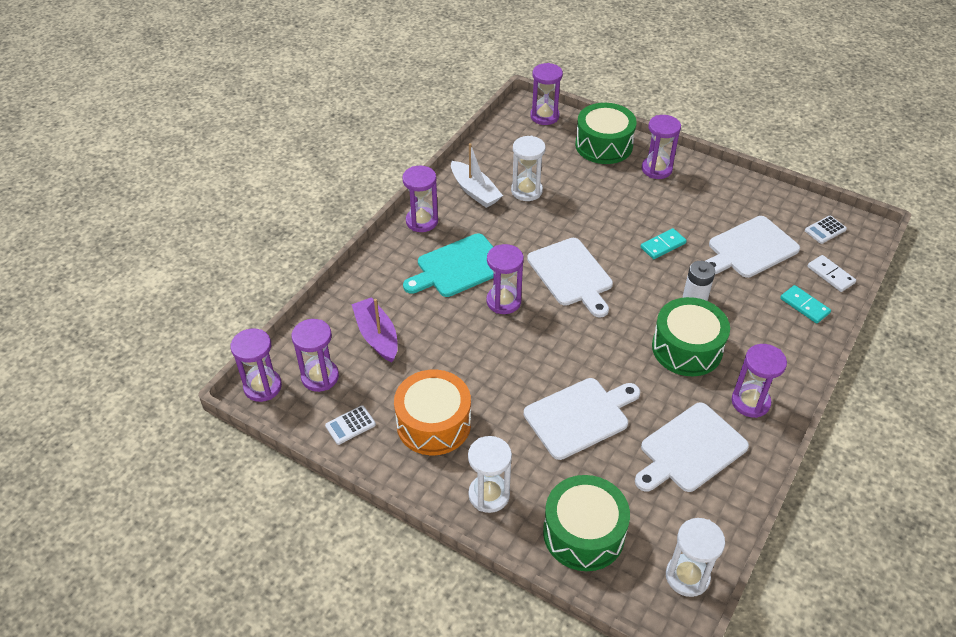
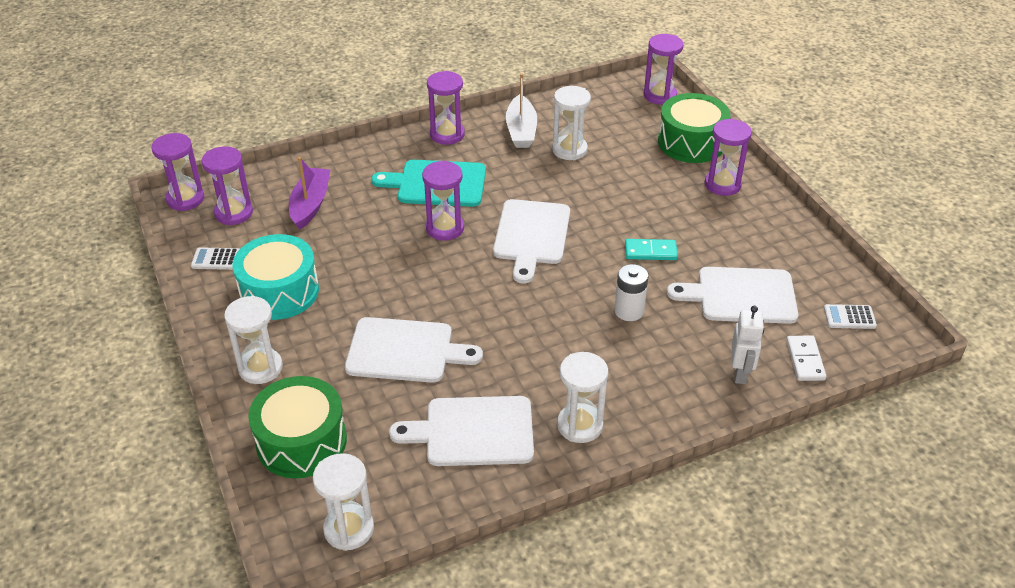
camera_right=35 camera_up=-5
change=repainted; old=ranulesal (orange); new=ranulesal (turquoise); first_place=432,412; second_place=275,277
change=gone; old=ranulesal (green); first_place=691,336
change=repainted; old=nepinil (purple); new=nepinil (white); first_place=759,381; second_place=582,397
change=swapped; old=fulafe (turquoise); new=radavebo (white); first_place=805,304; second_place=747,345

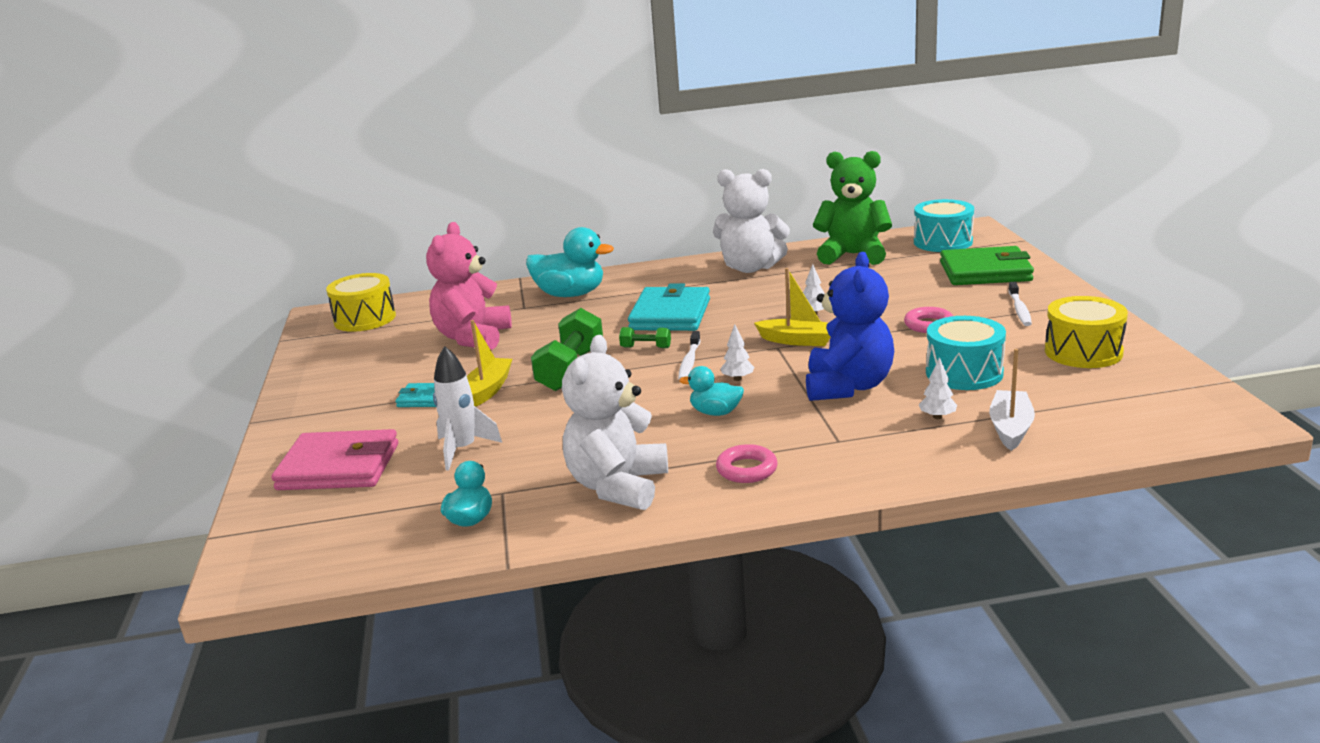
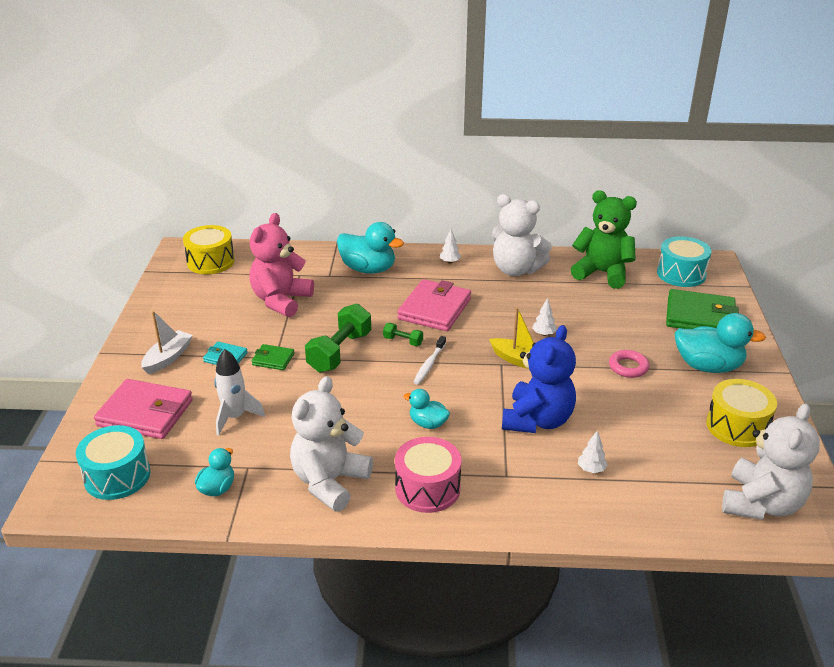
camera_right=10 camera_up=10
change=swapped; old=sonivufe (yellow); new=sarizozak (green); first_place=489,363; second_place=272,357
change=repainted; old=sarizozak (turquoise); new=sarizozak (pink); first_place=669,307; second_place=434,305
change=swapped; old=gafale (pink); new=ranulesal (pink); first_place=747,463; second_place=428,475
change=shifted; old=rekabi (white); first_place=737,352; second_place=450,246
change=shifted; old=ranulesal (turquoise); first_place=966,353; second_place=113,462
change=shifted; old=sonivufe (white); first_place=1012,400; second_place=167,342
change=swapped; old=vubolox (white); new=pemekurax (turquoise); first_place=1020,304; second_place=720,343
change=new; new=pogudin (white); second_place=771,461

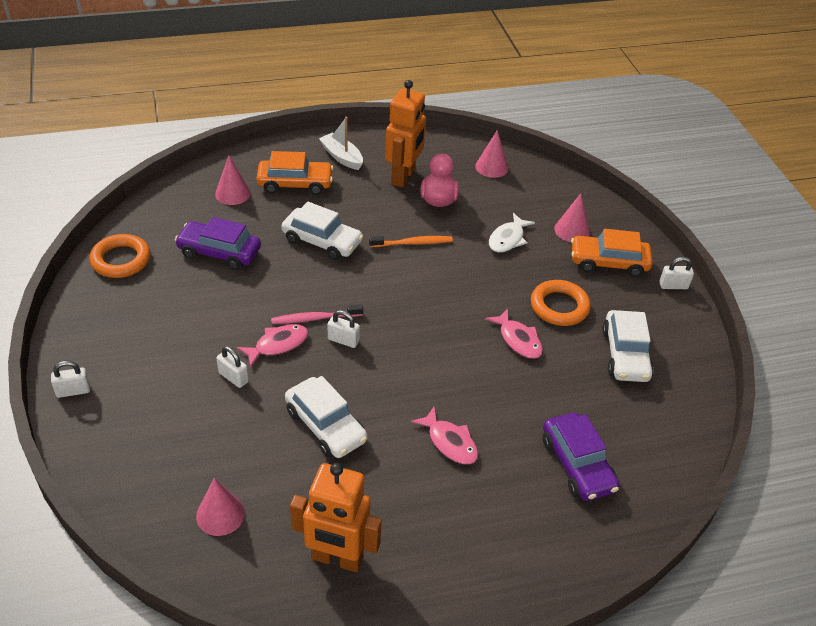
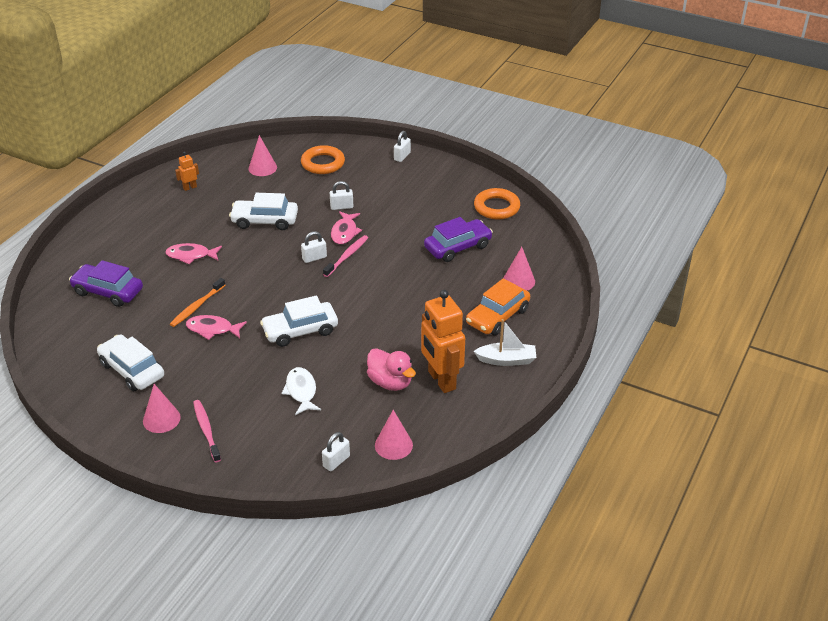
camera_right=135 camera_up=-5
change=shifted; old=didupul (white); first_place=322,231; second_place=299,321
change=scaled; old=radavebo (orange); first_place=336,517; second_place=187,171; factor=0.45
change=shifted; old=vubolox (orange); first_place=411,241; second_place=197,302
change=shifted; old=gafale (orange); first_place=561,303; second_place=323,159
change=shifted; old=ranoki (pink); first_place=572,217; second_place=162,408
change=swapped; old=didupul (orange); new=vubolox (pink); first_place=612,253; second_place=207,431
change=shifted; old=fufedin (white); first_place=676,273; second_place=336,451

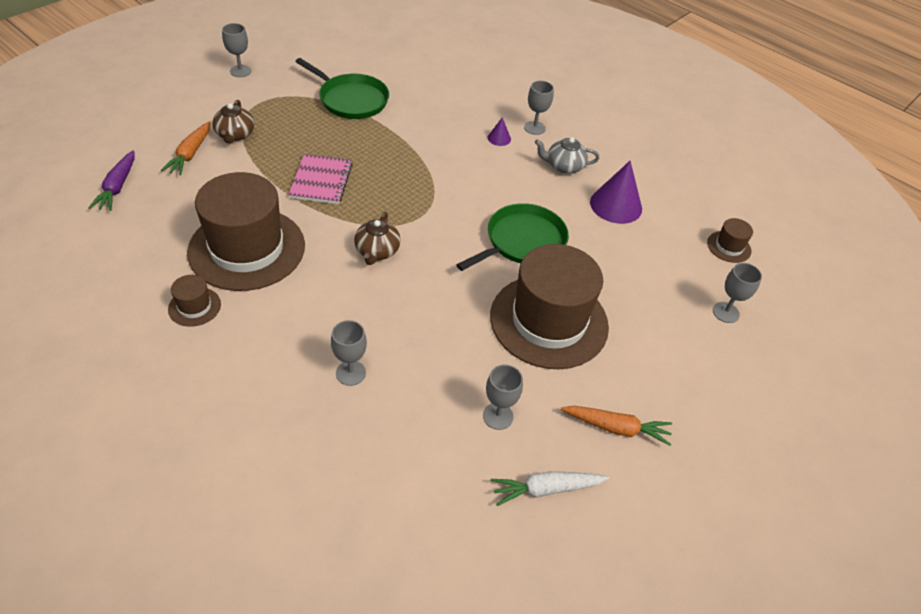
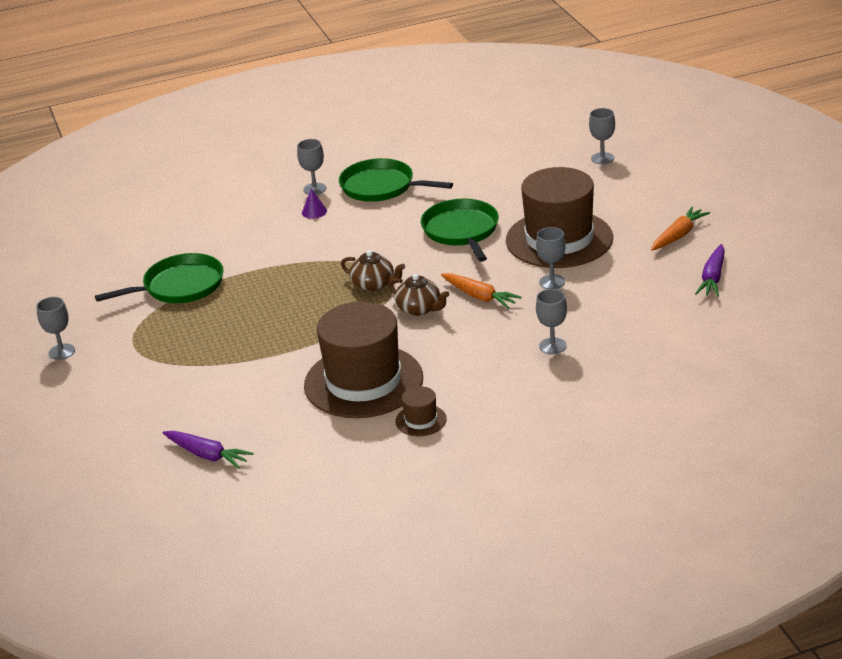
camera_right=-55 camera_up=-15
change=shifted; old=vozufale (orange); first_place=185,148; second_place=481,291
change=shifted; old=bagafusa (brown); first_place=233,121; second_place=373,270
change=gone; old=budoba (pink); first_place=320,179
change=shifted; old=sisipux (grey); first_place=503,397; second_place=551,258
change=repainted; old=vozufale (white); new=vozufale (purple); first_place=550,488; second_place=710,270
change=swapped; old=bagafusa (grey); new=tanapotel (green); first_place=567,155; second_place=396,180
change=gone; old=ranoki (purple); first_place=616,192
change=gone; old=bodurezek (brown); first_place=730,240

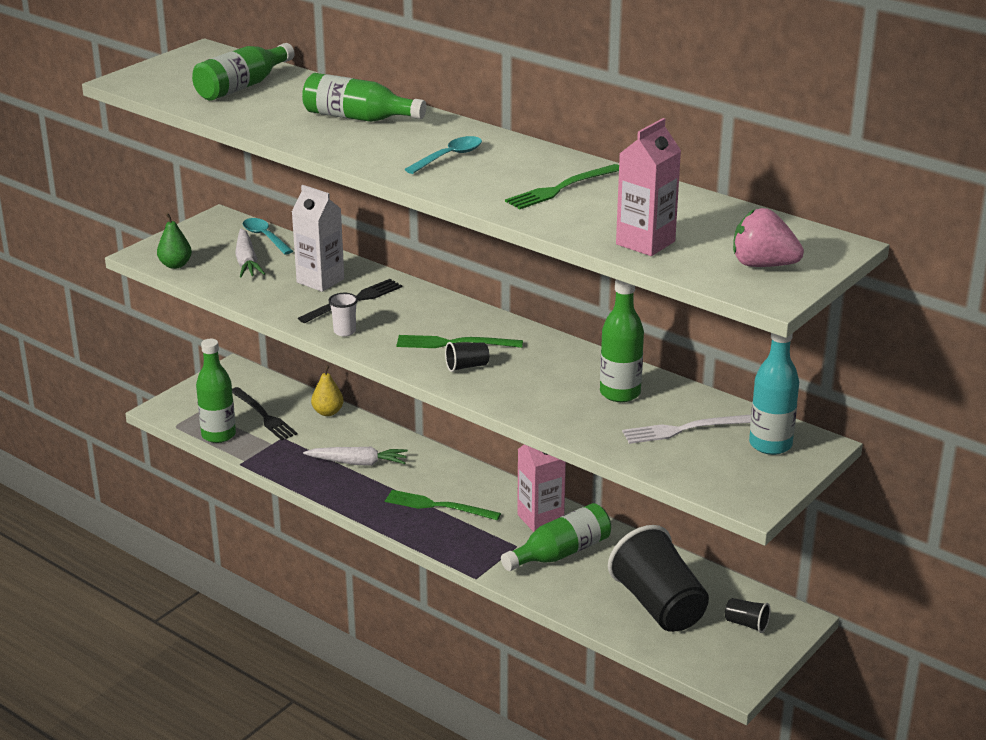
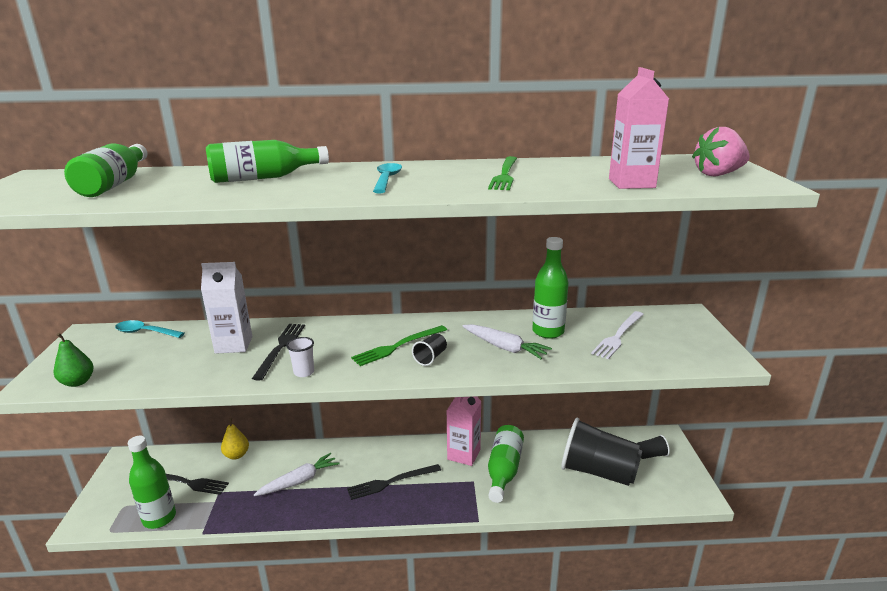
camera_right=-40 camera_up=-5
change=shifted; old=vozufale (white); first_place=250,253; second_place=507,341
change=repainted; old=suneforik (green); new=suneforik (black); first_place=443,505; second_place=394,482
change=gone; old=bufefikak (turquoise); first_place=774,394

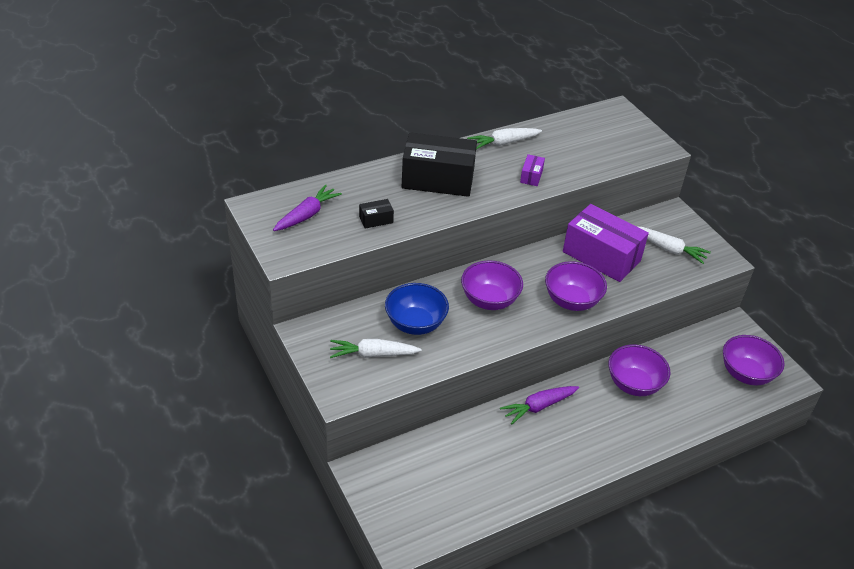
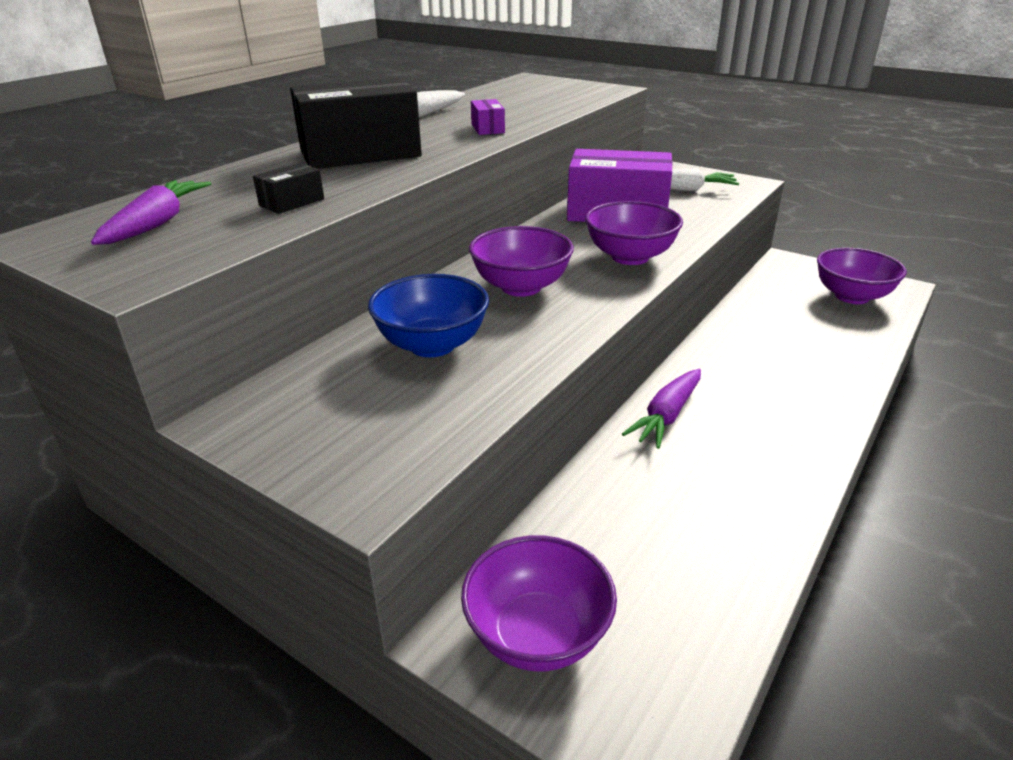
camera_right=-25 camera_up=-10
change=gone; old=vozufale (white); first_place=376,348
change=shifted; old=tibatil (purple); first_place=639,370; second_place=539,603

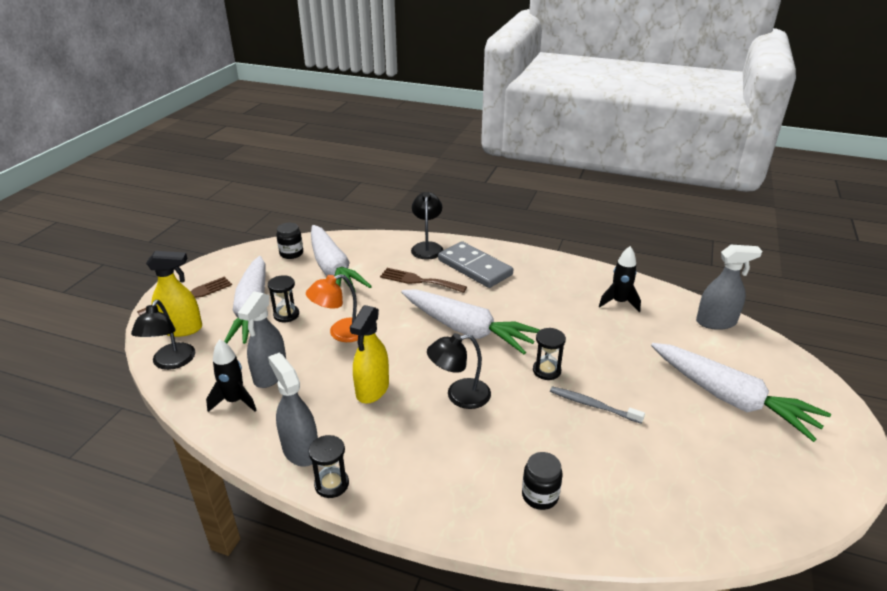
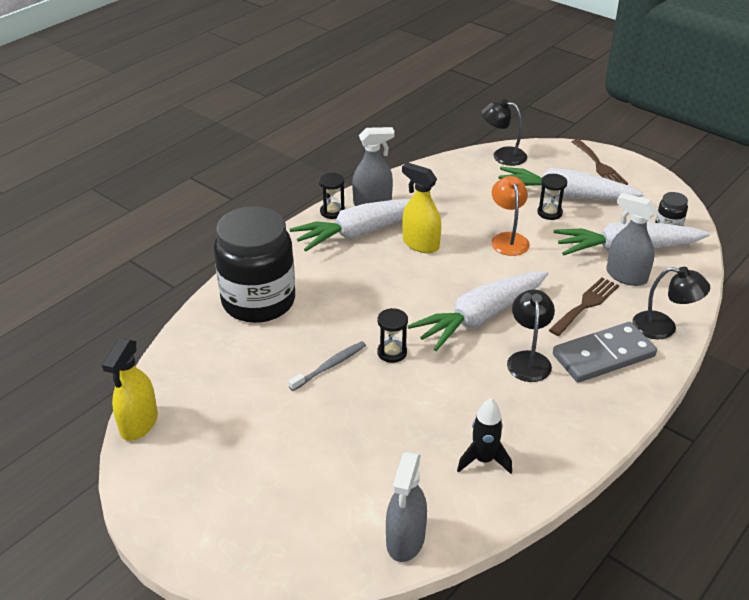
camera_right=110 camera_up=5
change=shifted; old=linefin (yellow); first_place=174,294; second_place=130,389
change=gone; old=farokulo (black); first_place=231,375
change=shifted; old=linefin (grey); first_place=262,340; second_place=631,239
change=shifted; old=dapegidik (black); first_place=459,371; second_place=531,335
change=scaled; old=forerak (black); first_place=542,481; second_place=254,264; factor=2.48
change=shifted; old=vozufale (white); first_place=741,392; second_place=362,225

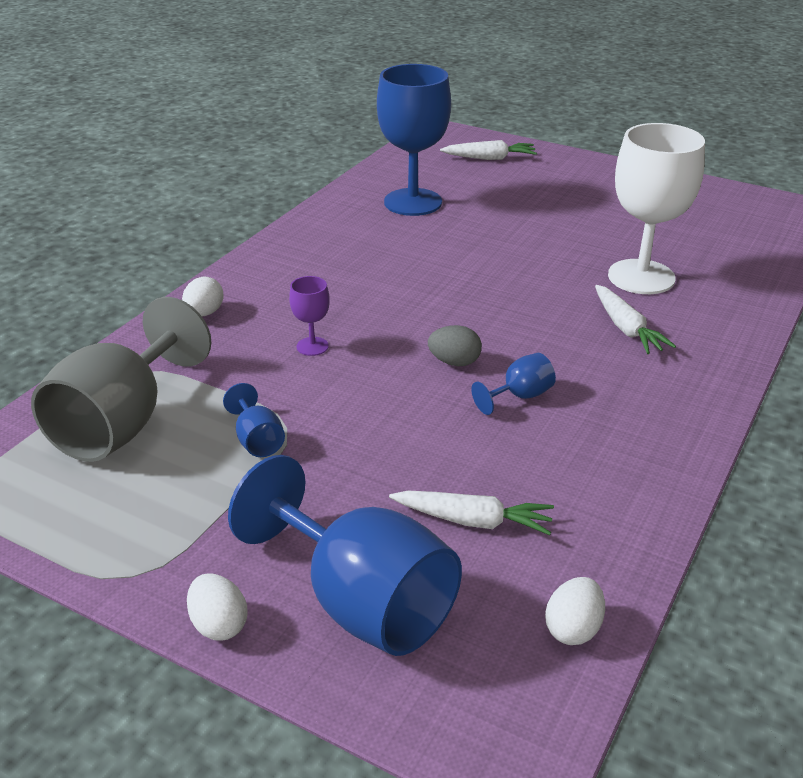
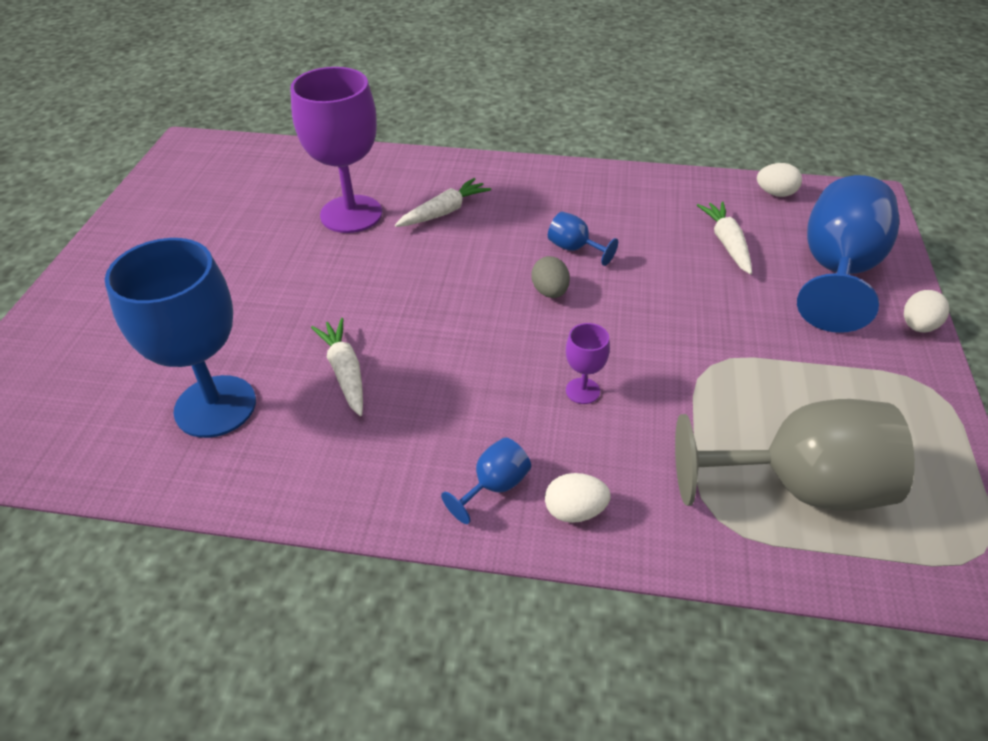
camera_right=-110 camera_up=10
change=shifted; old=sisipux (blue); first_place=254,420; second_place=486,481
change=shifted; old=vozufale (white); first_place=488,150; second_place=337,367
change=repainted; old=sisipux (white); new=sisipux (purple); first_place=656,208; second_place=336,150

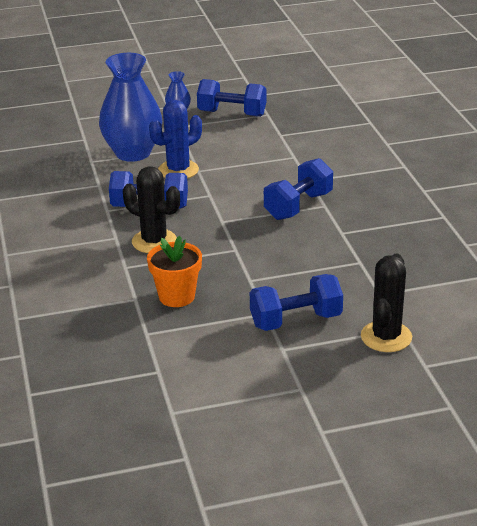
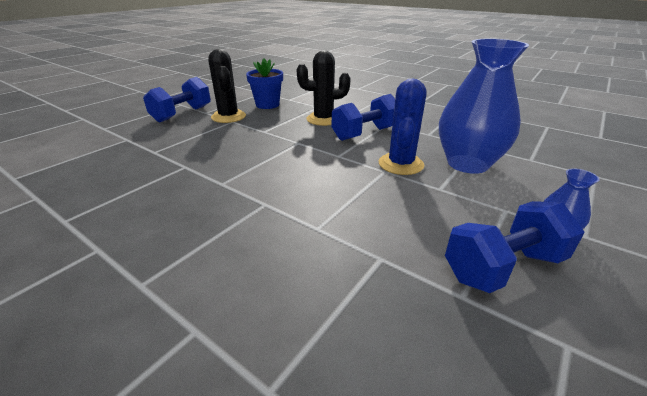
camera_right=140 camera_up=0
change=repainted; old=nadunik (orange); new=nadunik (blue); first_place=174,271; second_place=264,83
change=gone; old=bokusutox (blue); first_place=298,189
change=shifted; old=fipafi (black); first_place=386,302; second_place=227,86

